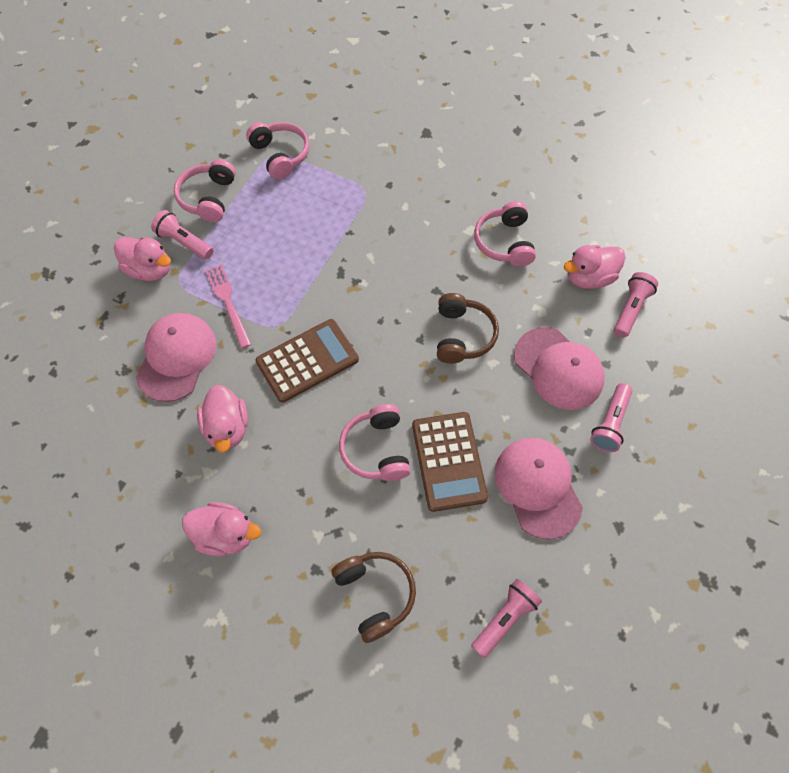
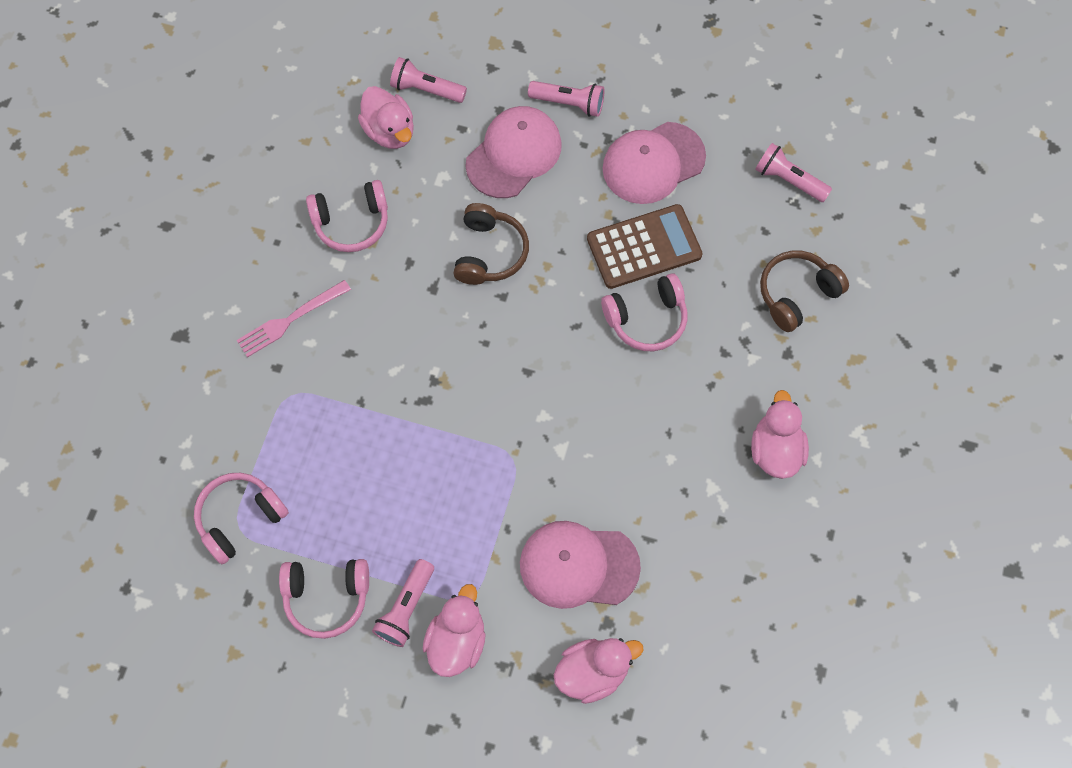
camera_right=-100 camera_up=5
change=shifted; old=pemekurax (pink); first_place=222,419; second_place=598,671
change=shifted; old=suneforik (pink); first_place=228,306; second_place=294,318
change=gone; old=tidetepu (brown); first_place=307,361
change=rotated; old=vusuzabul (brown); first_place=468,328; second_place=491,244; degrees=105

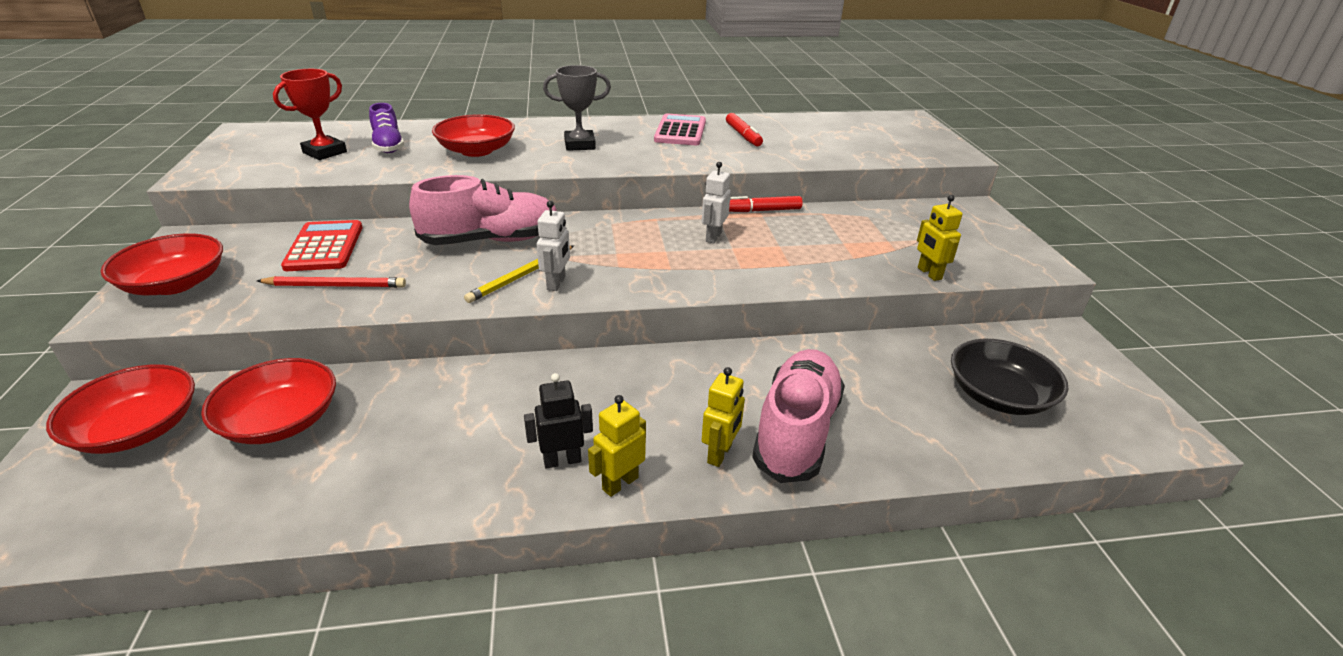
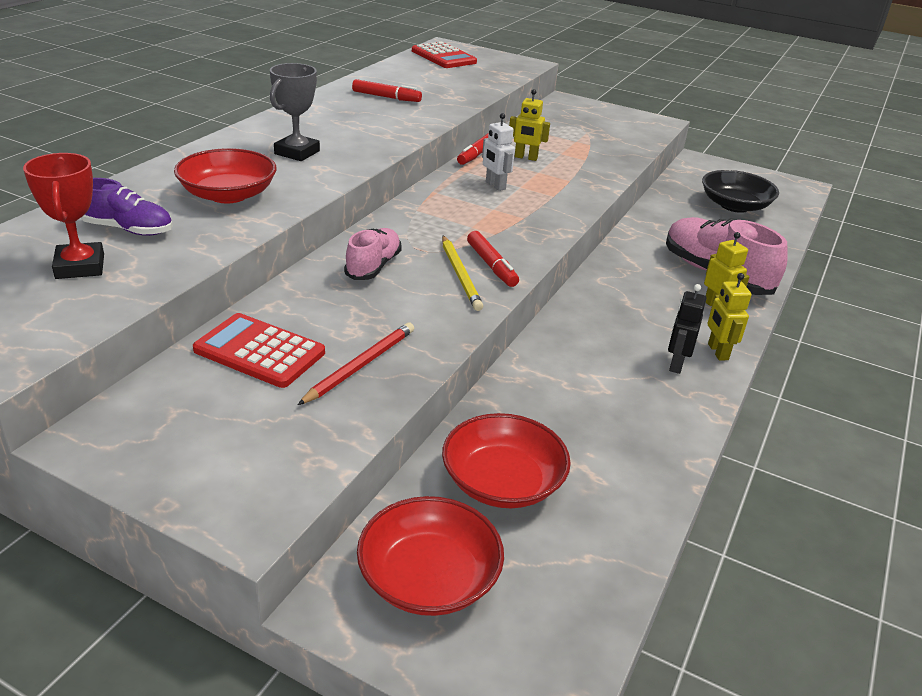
camera_right=-55 camera_up=0
change=gone; old=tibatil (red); first_place=162,264
change=scaled; old=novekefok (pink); first_place=483,210; second_place=373,254; factor=0.59
change=swapped; old=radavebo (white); new=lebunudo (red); first_place=553,246; second_place=493,259
change=gone; old=tidetepu (pink); first_place=680,129
change=shifted; old=radavebo (yellow); first_place=939,238; second_place=529,125
change=new; new=tidetepu (red); second_place=444,55

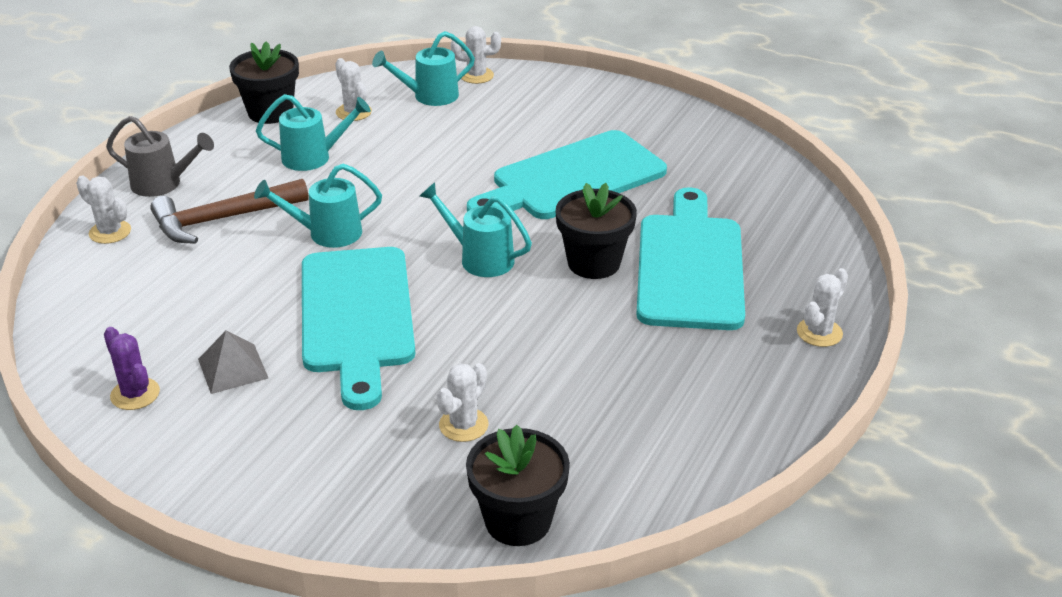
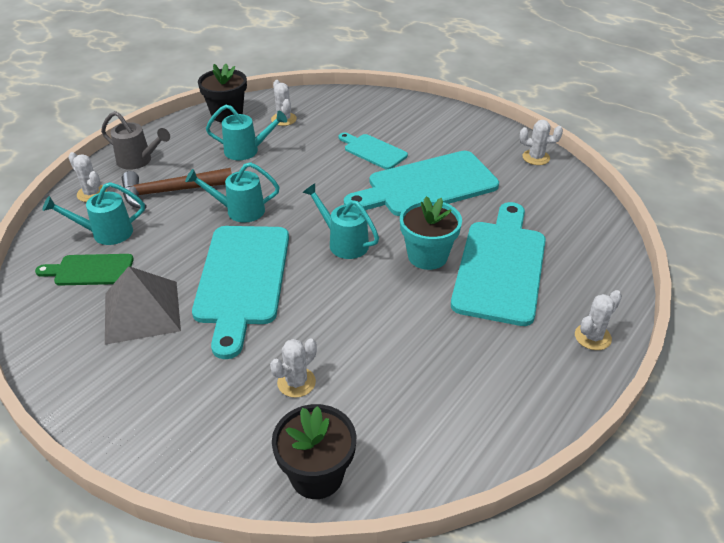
camera_right=10 camera_up=5
change=gone; old=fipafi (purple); first_place=132,368
change=scaled; old=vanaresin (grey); first_place=233,362; second_place=143,305; factor=1.68
change=shifted; old=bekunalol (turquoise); first_place=423,68; second_place=94,213
change=shifted; old=fipafi (white); first_place=476,55; second_place=541,142
change=repainted; old=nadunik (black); new=nadunik (turquoise); first_place=596,231; second_place=431,233
change=new; new=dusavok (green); second_place=84,269
change=new; new=dusavok (turquoise); second_place=373,151

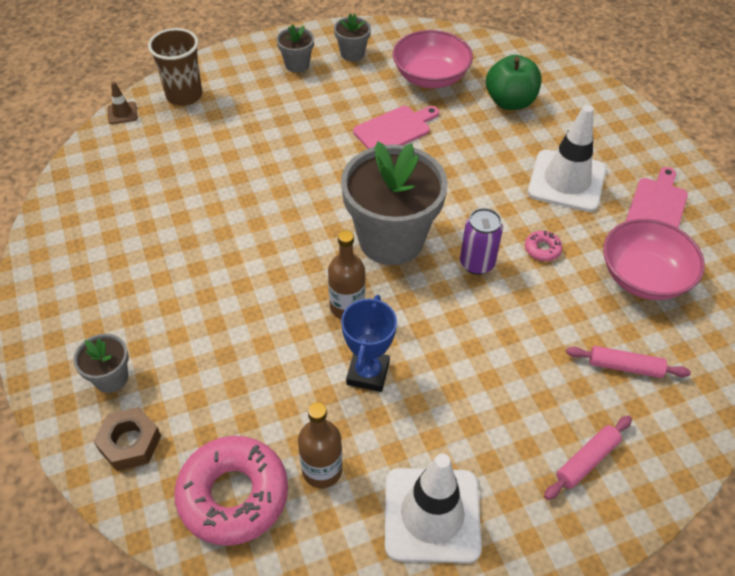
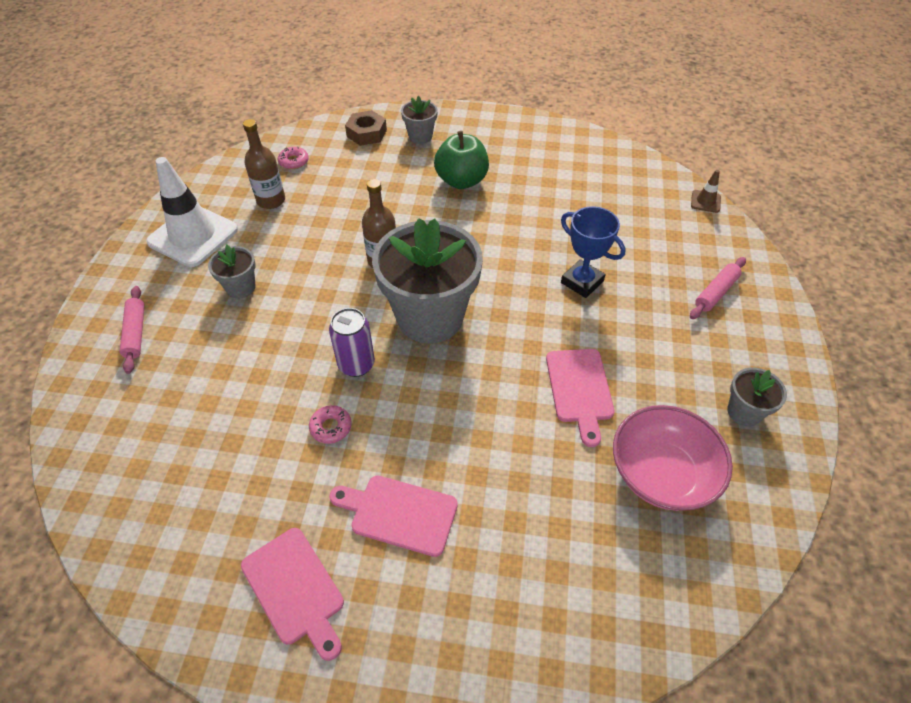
camera_right=120 camera_up=0
change=gone; old=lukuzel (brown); first_place=175,67
change=scaled; old=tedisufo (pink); first_place=231,491; second_place=293,158; factor=0.42
change=shifted; old=nadunik (grey); first_place=295,48; second_place=232,272
change=shifted; old=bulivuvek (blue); first_place=369,343; second_place=593,252
change=shifted; old=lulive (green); first_place=513,82; second_place=461,160
change=swapped; old=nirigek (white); new=dusavok (pink); first_place=567,158; second_place=393,516
change=shifted; old=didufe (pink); first_place=628,362; second_place=718,288
change=gone; old=tibatil (pink); first_place=654,259

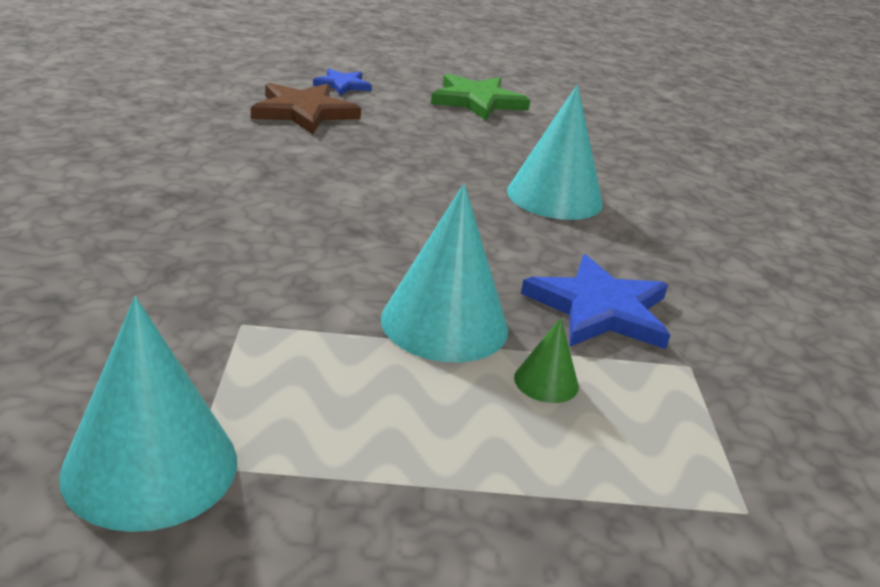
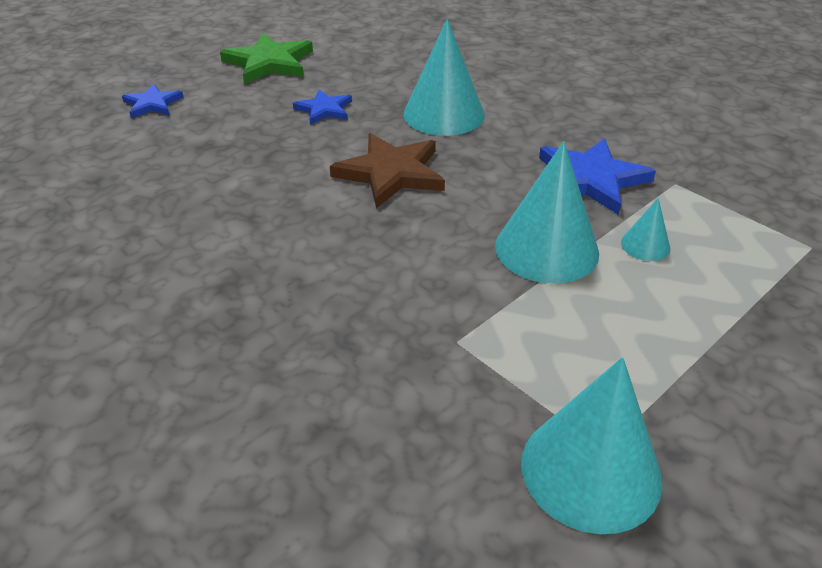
camera_right=-40 camera_up=10
change=shifted; old=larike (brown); first_place=306,108; second_place=387,170
change=repainted; old=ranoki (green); new=ranoki (turquoise); first_place=546,360; second_place=645,229
change=new; new=larike (blue); second_place=322,107

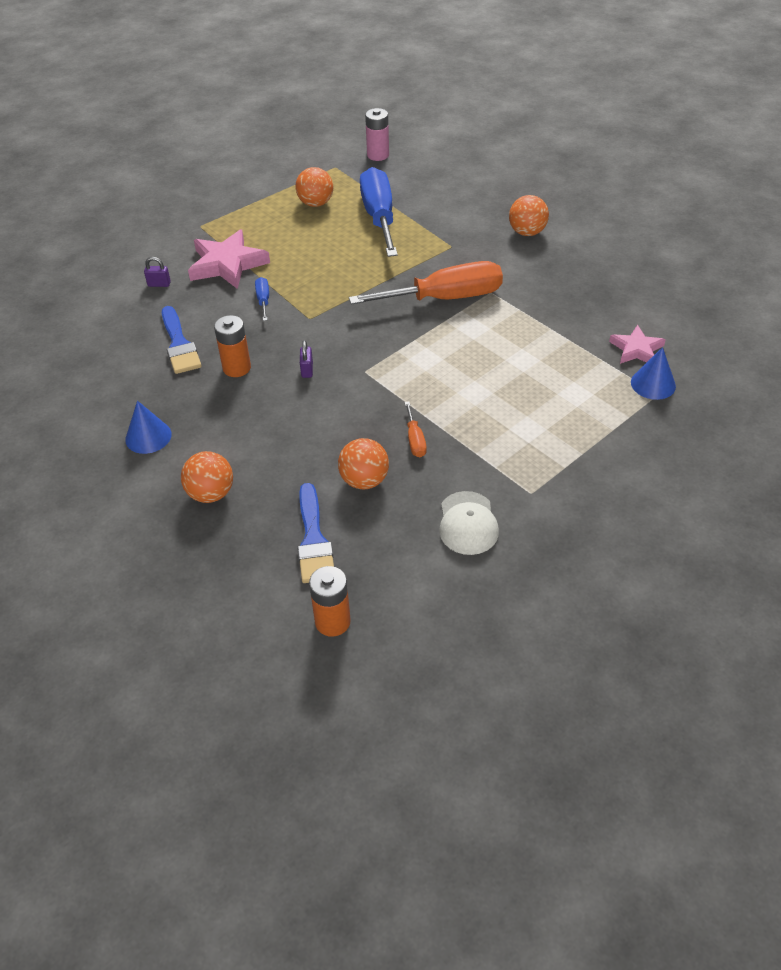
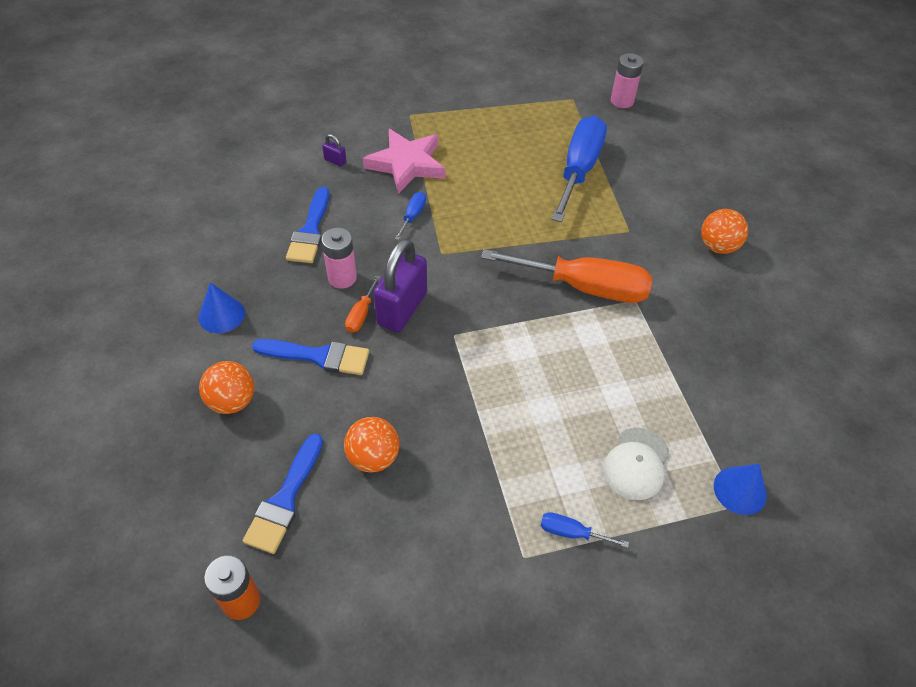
camera_right=25 camera_up=5
change=repainted; old=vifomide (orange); new=vifomide (pink); first_place=232,346; second_place=339,258
change=gone; old=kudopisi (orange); first_place=314,187
change=scaled; old=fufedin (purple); first_place=306,359; second_place=400,285; factor=2.42
change=shifted; old=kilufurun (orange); first_place=416,429; second_place=363,304
change=shifted; old=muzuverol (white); first_place=469,523; second_place=636,464
change=gone; old=larike (pink); first_place=637,344
change=new; new=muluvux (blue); second_place=310,357
change=new; new=kilufurun (blue); second_place=584,530

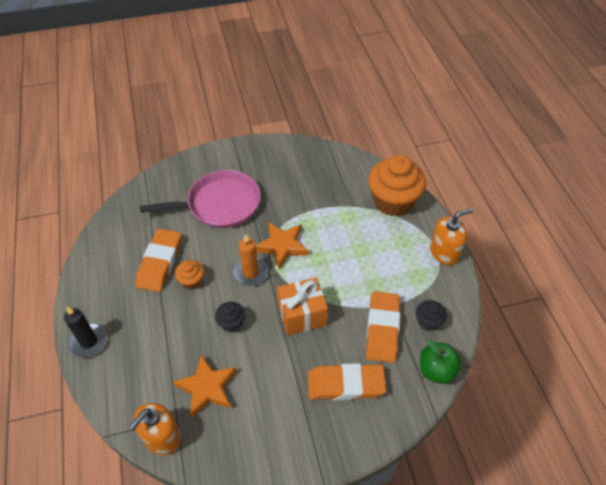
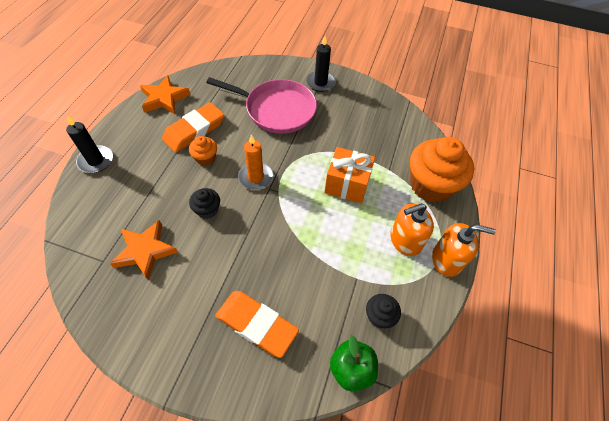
camera_right=30 camera_up=5
change=shifted; old=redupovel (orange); first_place=155,429; second_place=412,229
change=shifted; old=larike (orange); first_place=282,245; second_place=165,94
change=shifted; old=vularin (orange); first_place=302,306; second_place=349,175
change=gone; old=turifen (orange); first_place=383,327
change=new; new=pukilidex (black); second_place=321,64

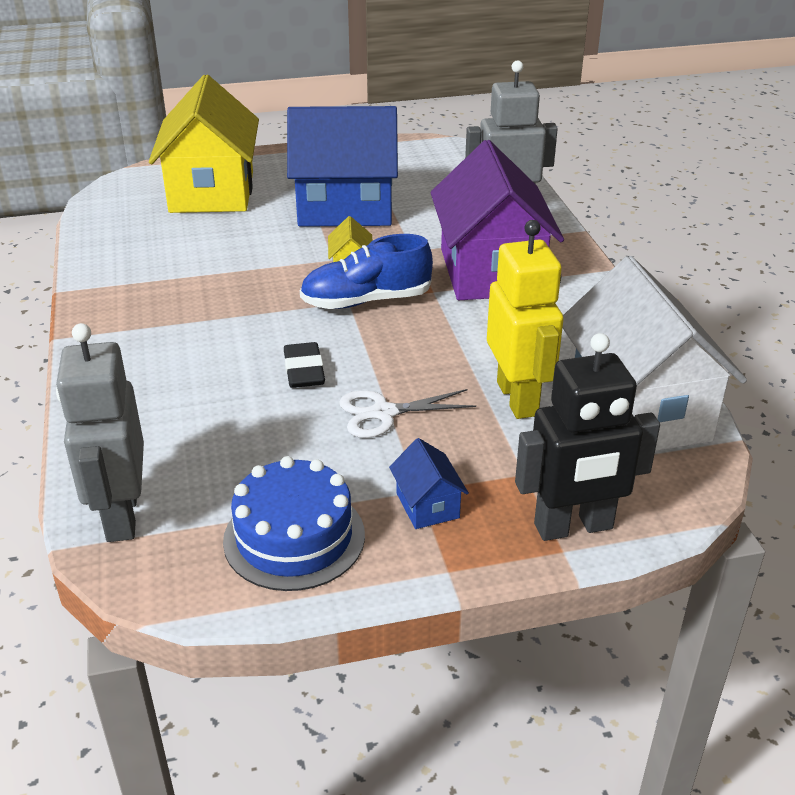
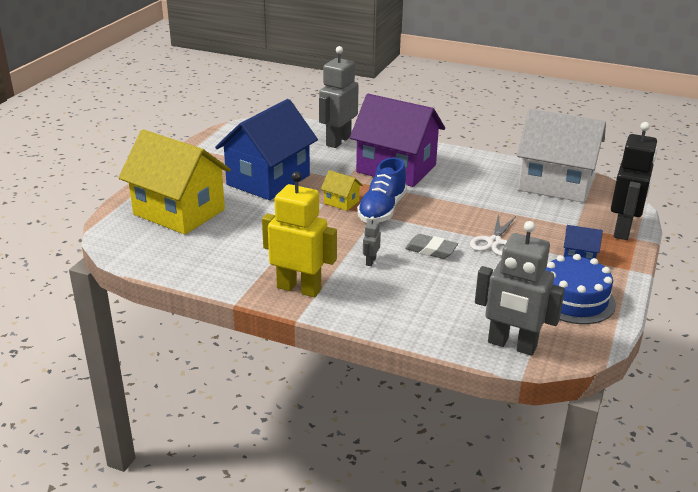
camera_right=-55 camera_up=-5
change=repainted; old=turifen (black); new=turifen (grey); first_place=304,365; second_place=431,246
change=shifted; old=radavebo (yellow); first_place=525,319; second_place=299,234
change=new; new=radavebo (grey); second_place=372,241

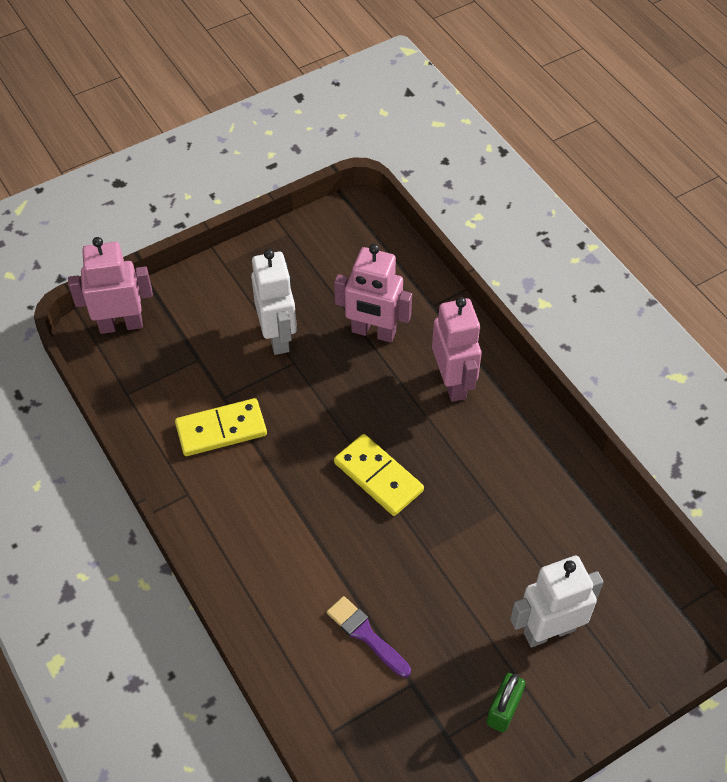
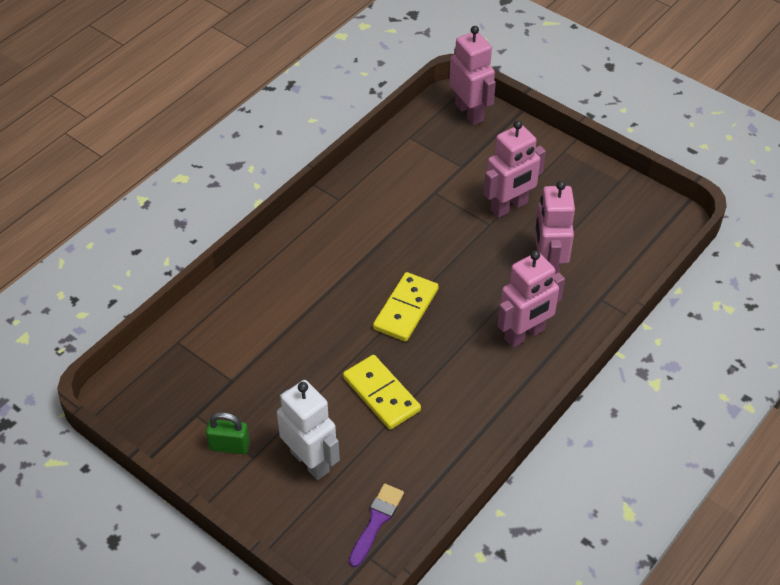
camera_right=70 camera_up=-5
change=shifted; old=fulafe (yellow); first_place=221,427; second_place=382,392
change=repainted; old=radavebo (white); new=radavebo (pink); first_place=274,302; second_place=515,169
change=shifted; old=muluvux (purple); first_place=369,637; second_place=376,525

